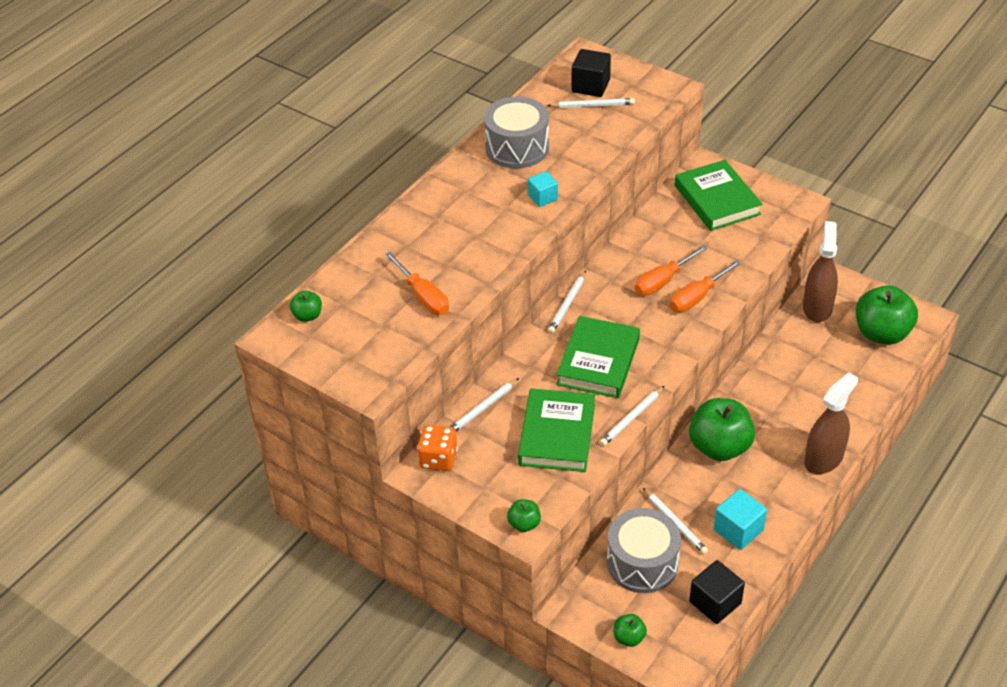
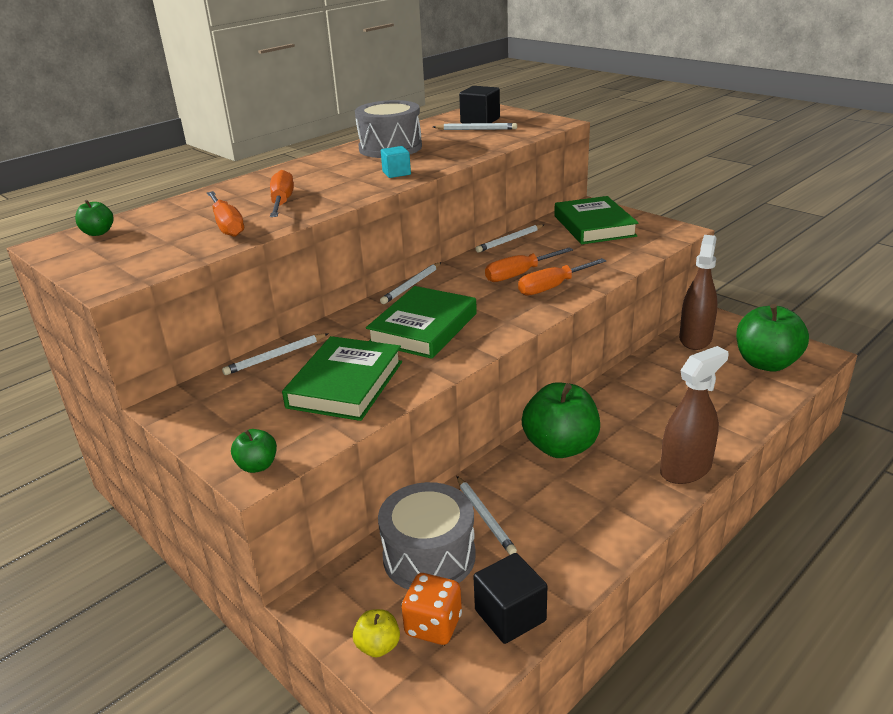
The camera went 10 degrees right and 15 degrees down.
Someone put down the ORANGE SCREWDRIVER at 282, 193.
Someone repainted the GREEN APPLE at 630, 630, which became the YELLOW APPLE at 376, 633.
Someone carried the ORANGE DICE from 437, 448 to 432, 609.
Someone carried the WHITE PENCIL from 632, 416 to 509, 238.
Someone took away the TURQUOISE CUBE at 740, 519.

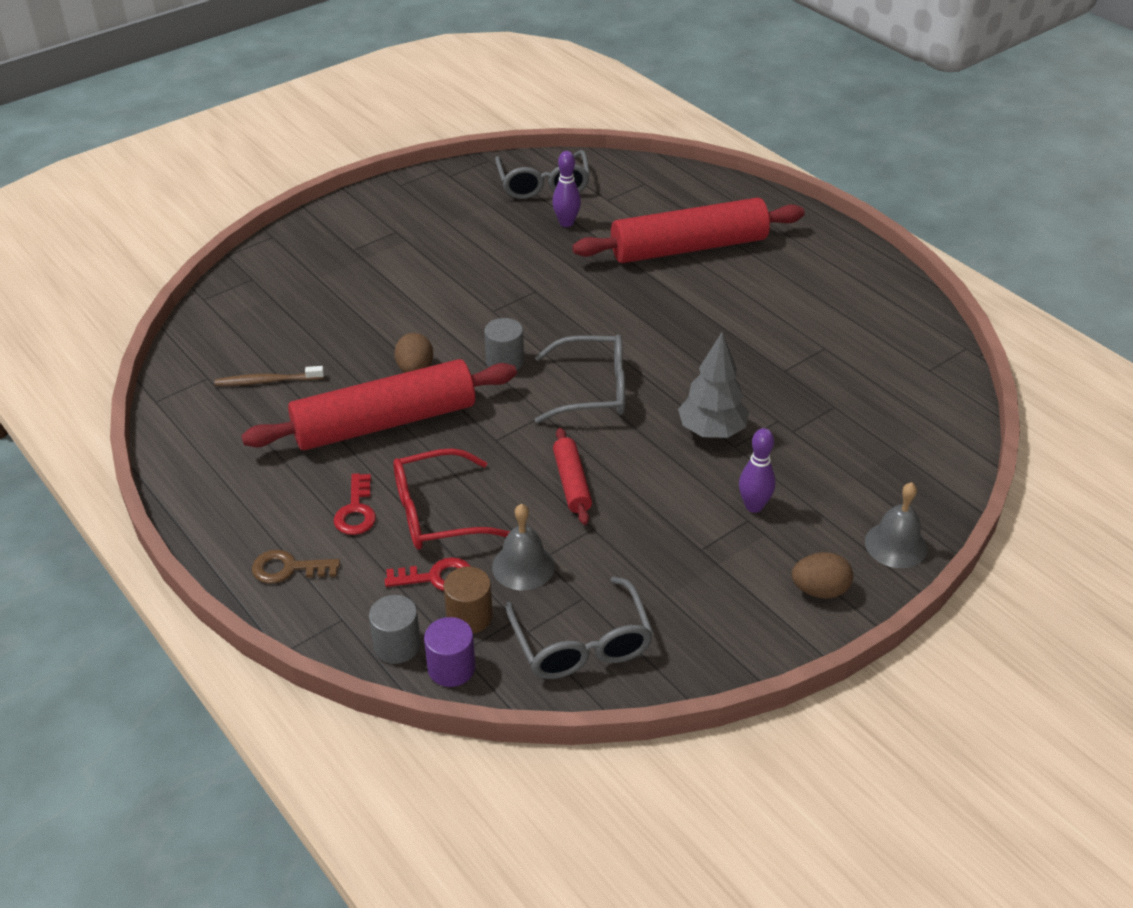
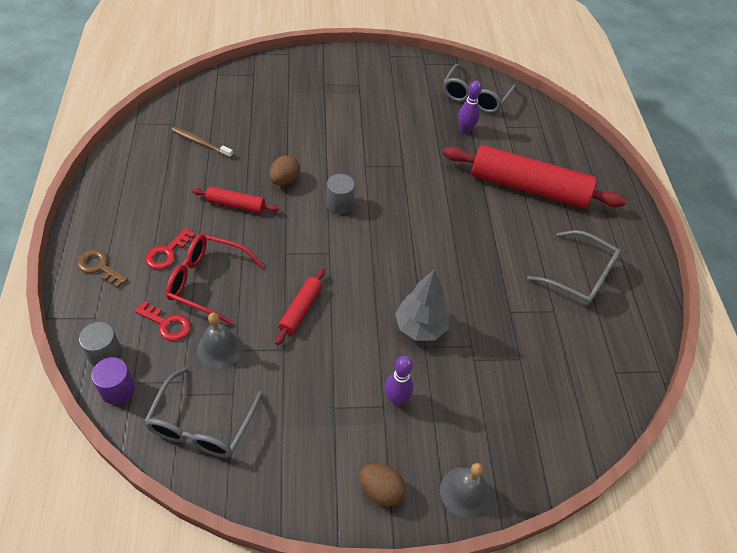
The camera went 30 degrees right and 10 degrees up.
Someone scaled the RED ROLLING PIN at 379, 405 by 0.46.
Someone carried the GREY GLASSES from 580, 378 to 574, 268.
Someone took away the BROWN CYLINDER at 468, 600.

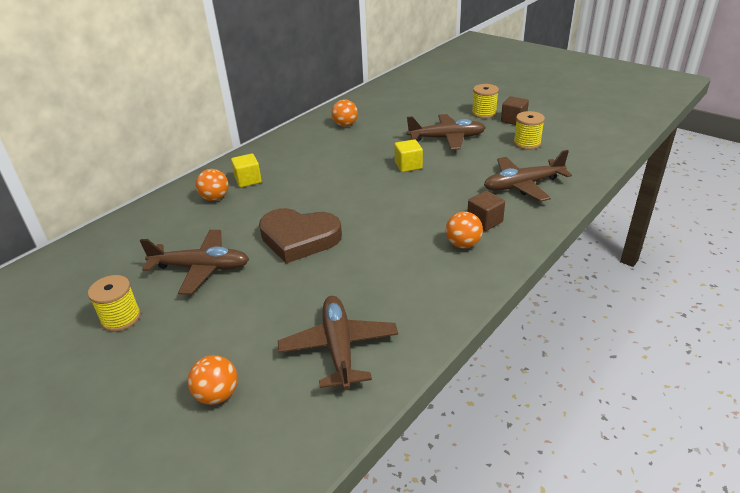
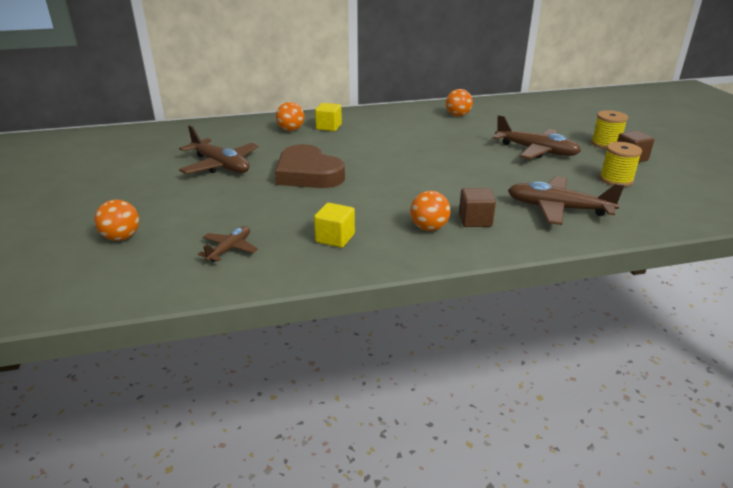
The camera went 35 degrees right and 5 degrees down.
Someone scaled the BROWN PLANE at 338, 343 by 0.56.
Someone carried the YELLOW CUBE from 408, 155 to 334, 225.
Someone took away the YELLOW SPOOL at 114, 303.

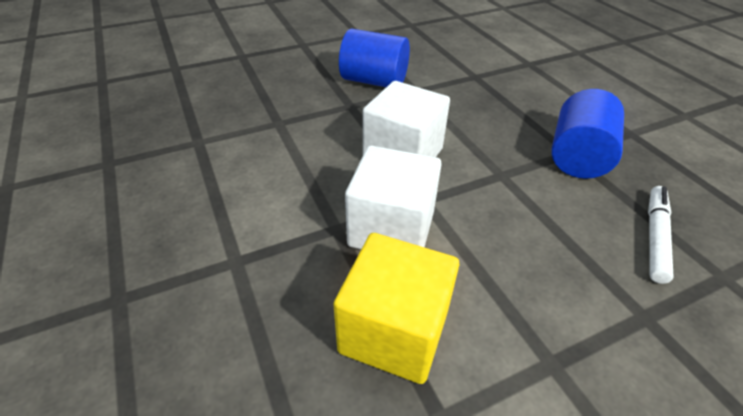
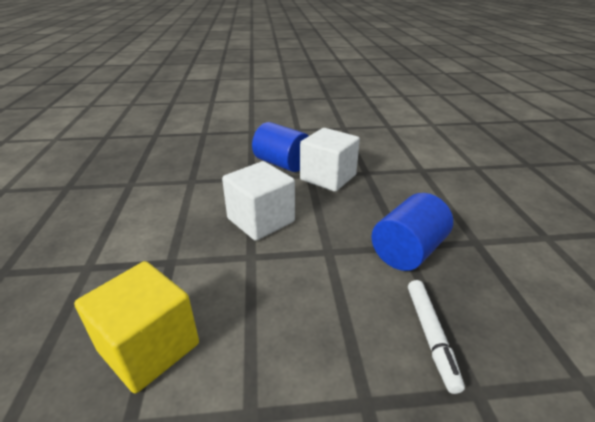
The camera went 20 degrees right and 10 degrees down.
Someone carried the WHITE CUBE from 393, 197 to 330, 160.
Someone rotated the WHITE MARKER at 661, 235 by 135 degrees clockwise.

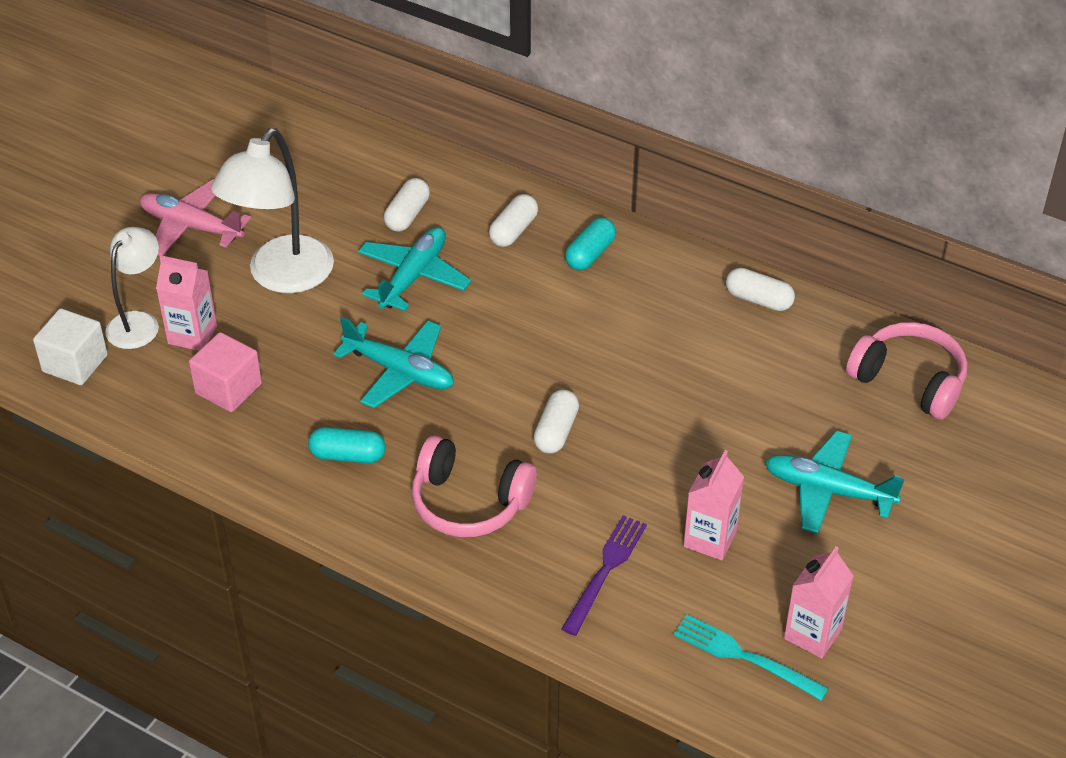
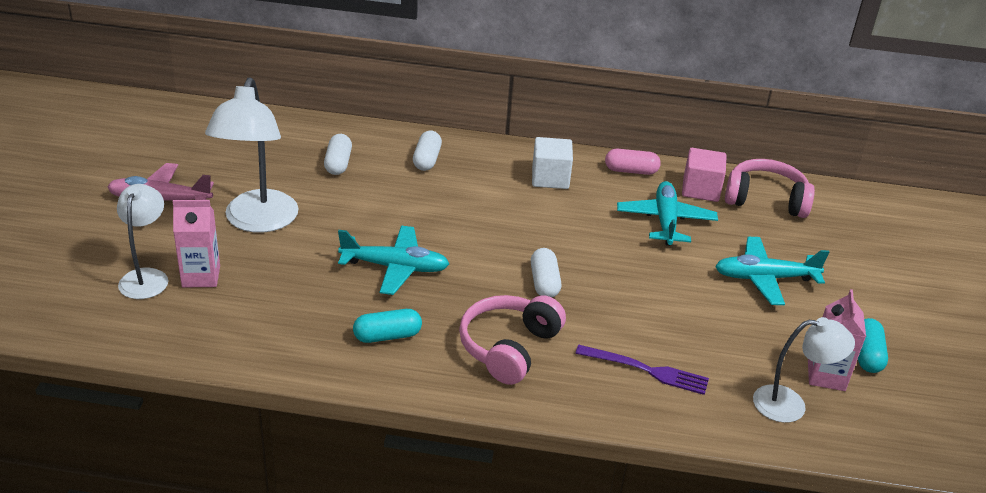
The camera went 25 degrees left and 10 degrees down.
Someone rotated the PINK HEADPHONES at 474, 486 by 120 degrees clockwise.
Someone carried the WHITE CUBE from 70, 347 to 552, 163.
Someone rotated the PURPLE FORK at 604, 575 by 105 degrees clockwise.
Someone repainted the WHITE CAPSULE at 760, 289, which became the PINK CAPSULE at 633, 162.
Someone carried the TURQUOISE PLANE from 414, 269 to 667, 213.
Someone carried the PINK CUBE from 225, 372 to 704, 175.
Someone swapped the TURQUOISE FORK at 751, 657 for the WHITE LAMP at 804, 370.
Someone carried the TURQUOISE CAPSULE from 590, 244 to 873, 345.
Someone took away the PINK CARTON at 714, 505.

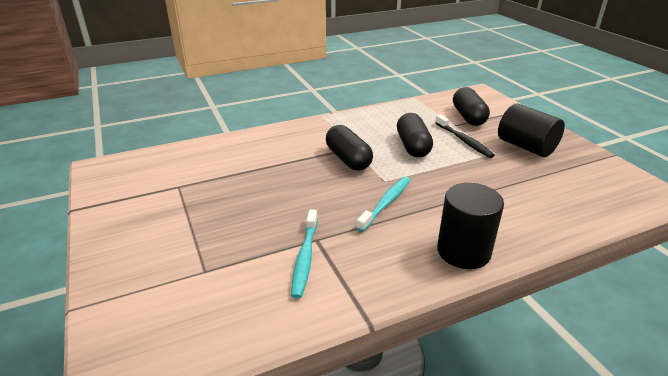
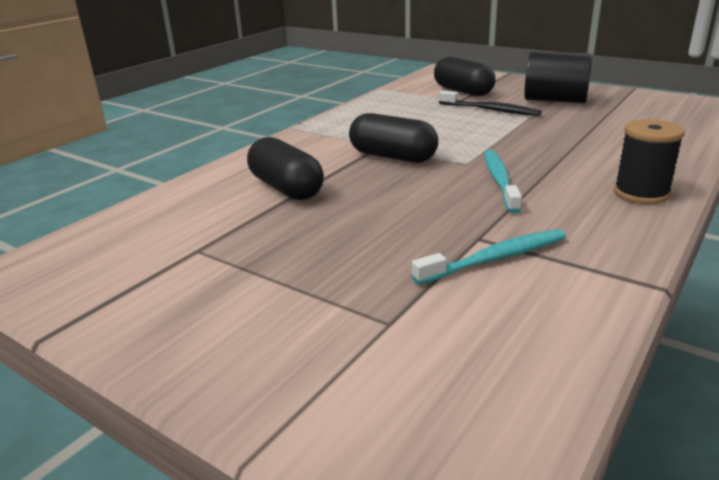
The camera went 30 degrees left and 5 degrees down.
Someone carried the BLACK CAPSULE from 415, 135 to 285, 168.
Someone rotated the TURQUOISE TOOTHBRUSH at 304, 254 by 90 degrees counterclockwise.
Someone swapped the BLACK CYLINDER at 470, 226 for the BLACK SPOOL at 649, 161.

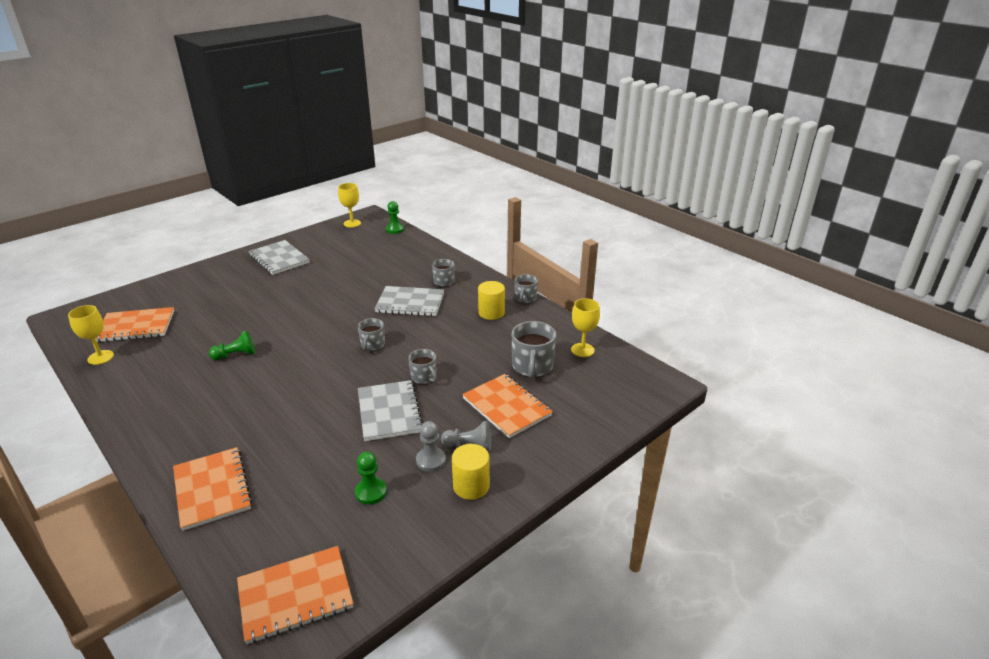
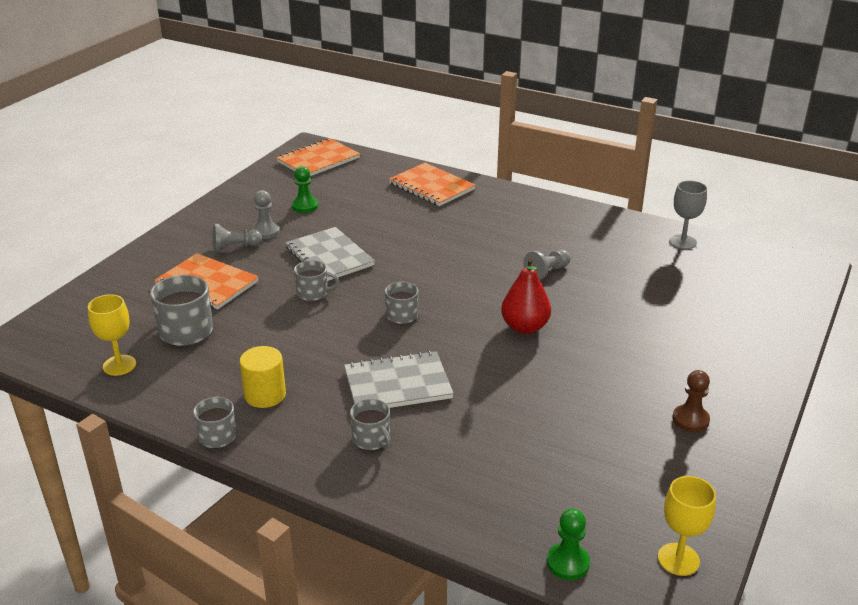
The camera went 160 degrees right and 0 degrees up.
Someone rotated the GREY MUG at 422, 366 by 150 degrees clockwise.
Someone put down the RED PEAR at 526, 296.
Someone repainted the GREEN PAWN at 232, 345, which became the GREY PAWN at 546, 265.
Someone repainted the YELLOW GOBLET at 91, 335, which became the GREY GOBLET at 688, 215.
Someone swapped the GREY NOTEBOOK at 279, 257 for the BROWN PAWN at 691, 401.
Someone took away the ORANGE NOTEBOOK at 134, 324.
Someone took away the YELLOW CYLINDER at 471, 472.

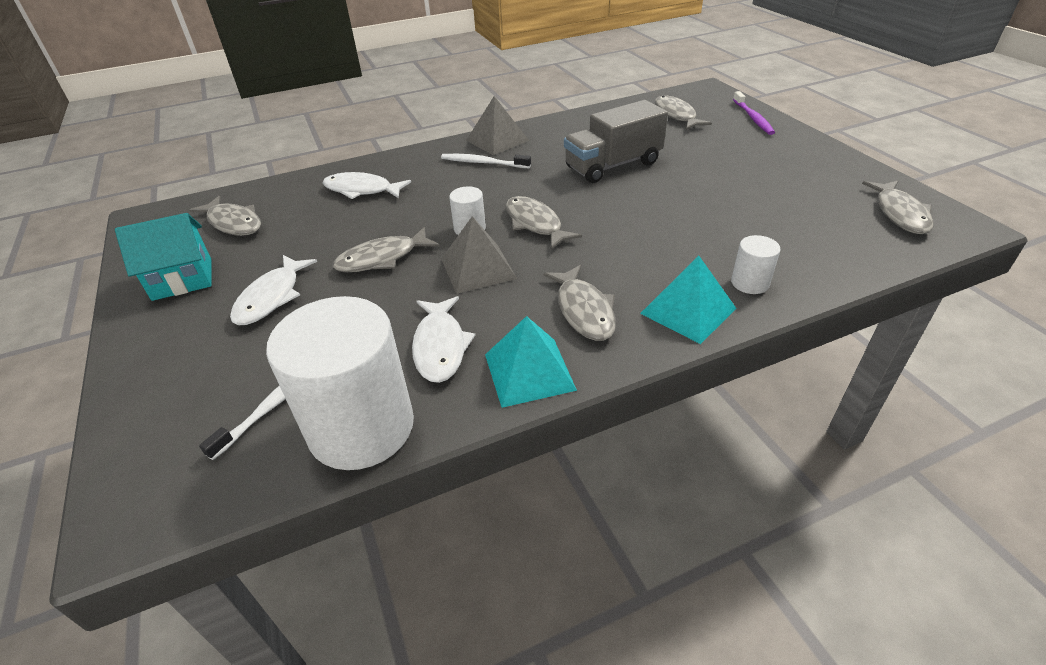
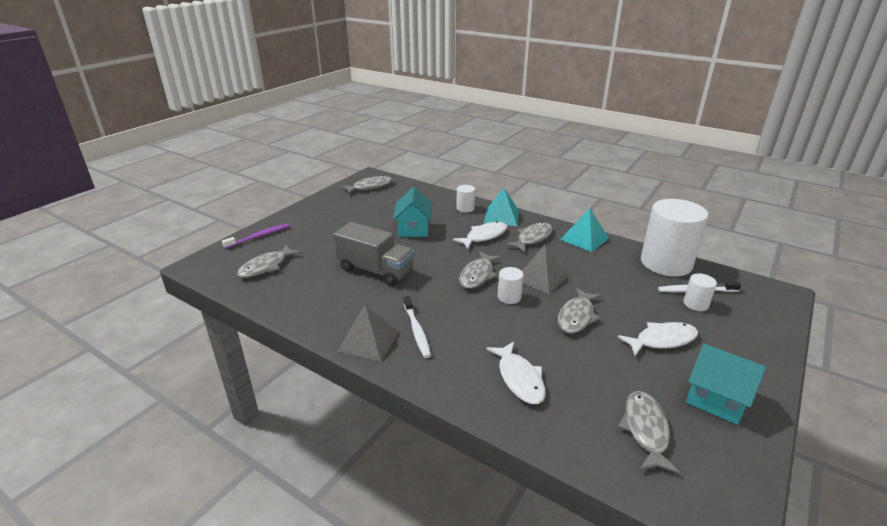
The camera went 125 degrees left and 10 degrees down.
Someone put down the TURQUOISE HOUSE at 412, 212.
Someone carried the WHITE FISH from 443, 339 to 480, 235.
Someone rotated the GREY FISH at 386, 249 by 90 degrees clockwise.
Someone put down the WHITE CYLINDER at 700, 292.

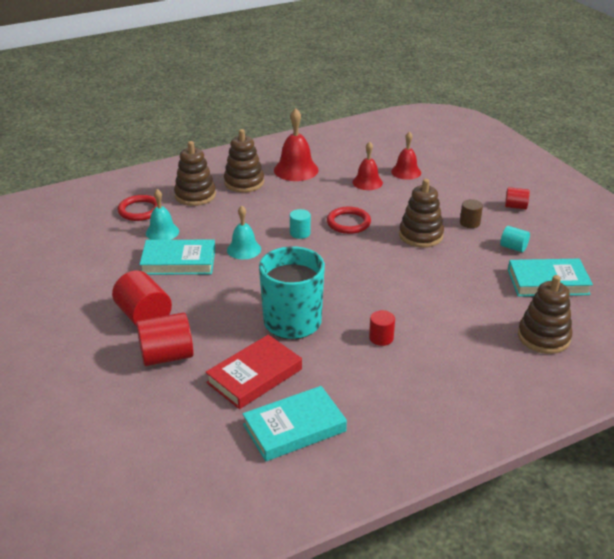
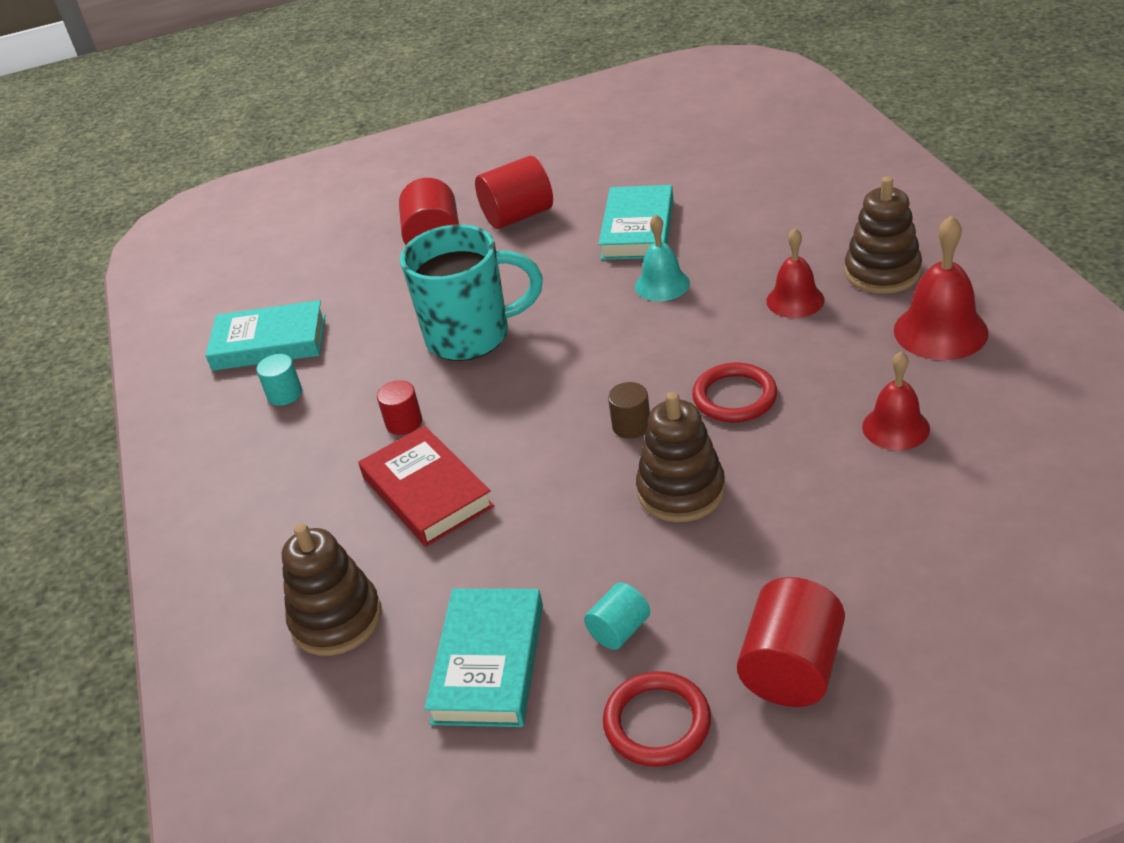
The camera went 105 degrees right and 5 degrees up.
Someone rotated the TURQUOISE BOOK at 294, 423 by 75 degrees counterclockwise.
Someone carried the TURQUOISE CYLINDER from 300, 224 to 279, 380.
Someone carried the RED BOOK from 253, 372 to 426, 486.
Someone carried the RED RING from 137, 208 to 657, 719.
Someone carried the BROWN CYLINDER from 471, 213 to 629, 410.
Someone scaled the RED CYLINDER at 517, 198 by 1.80.
Someone carried the RED BELL from 406, 155 to 795, 273.
Someone took away the TURQUOISE BELL at 162, 214.
Someone took away the BROWN STACKING TOY at 195, 173.

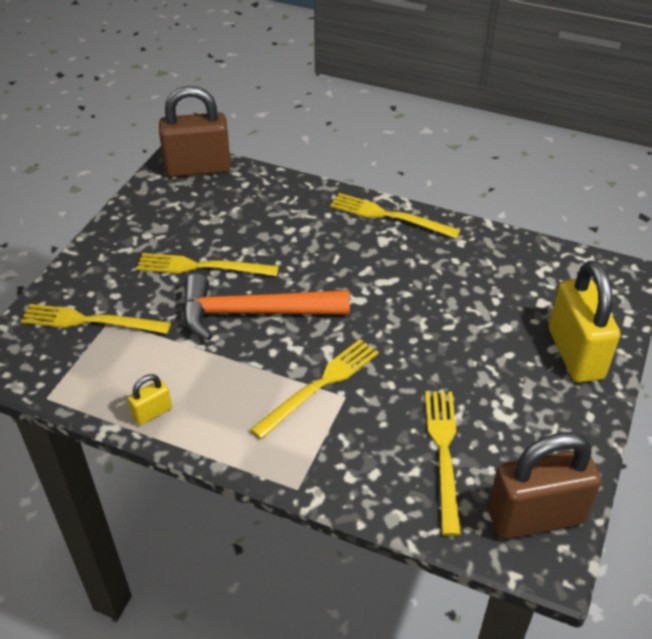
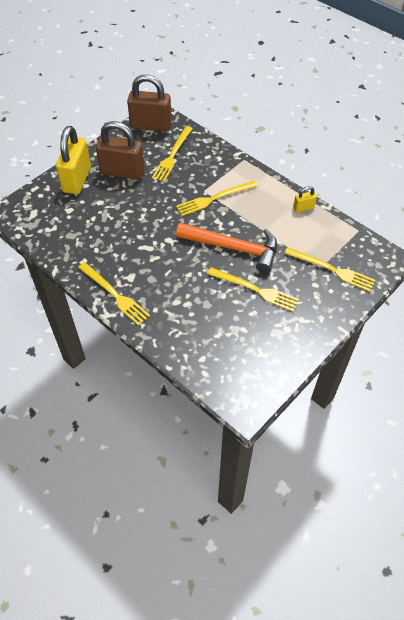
The camera went 160 degrees left and 10 degrees up.
Someone carried the BROWN PADLOCK from 195, 131 to 120, 150.

